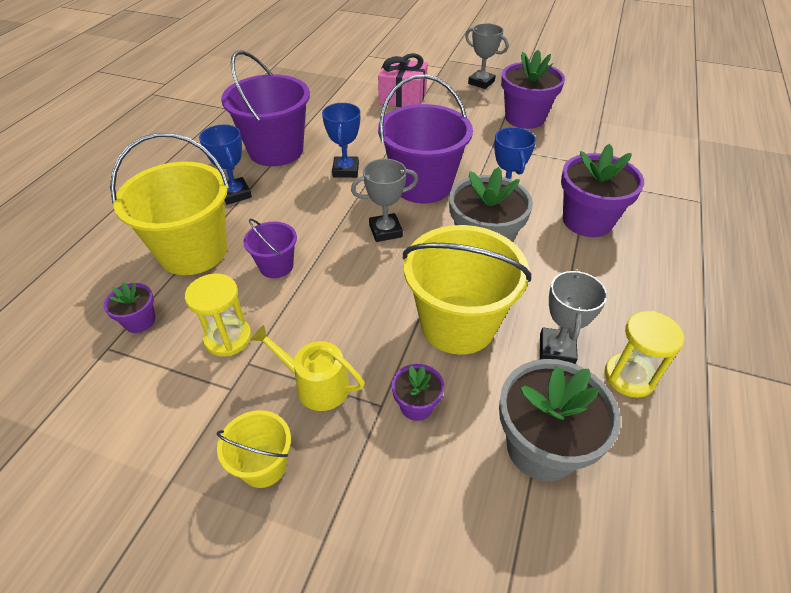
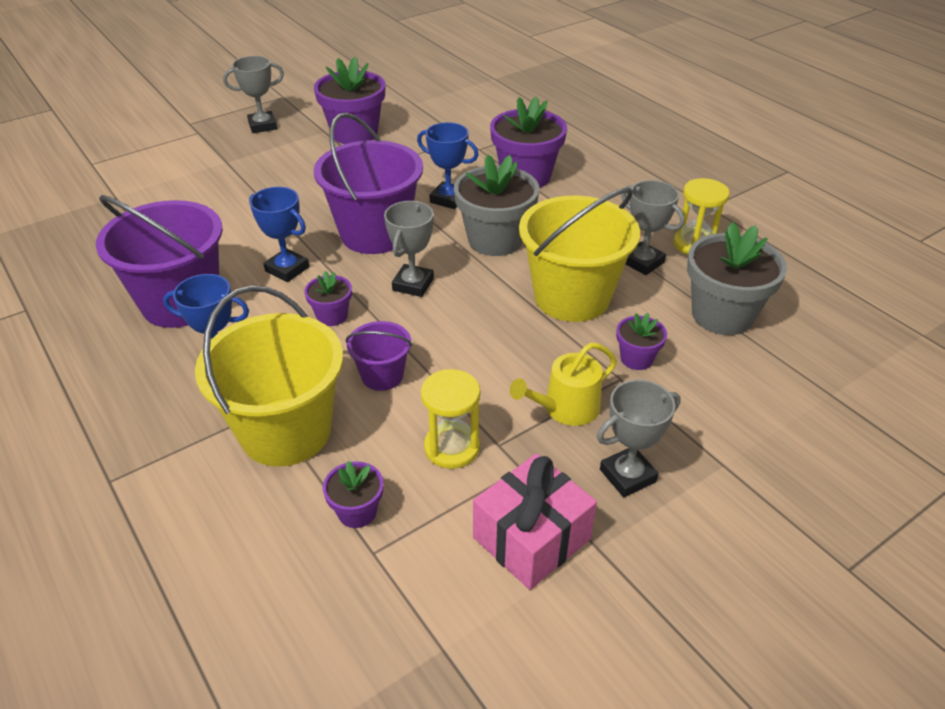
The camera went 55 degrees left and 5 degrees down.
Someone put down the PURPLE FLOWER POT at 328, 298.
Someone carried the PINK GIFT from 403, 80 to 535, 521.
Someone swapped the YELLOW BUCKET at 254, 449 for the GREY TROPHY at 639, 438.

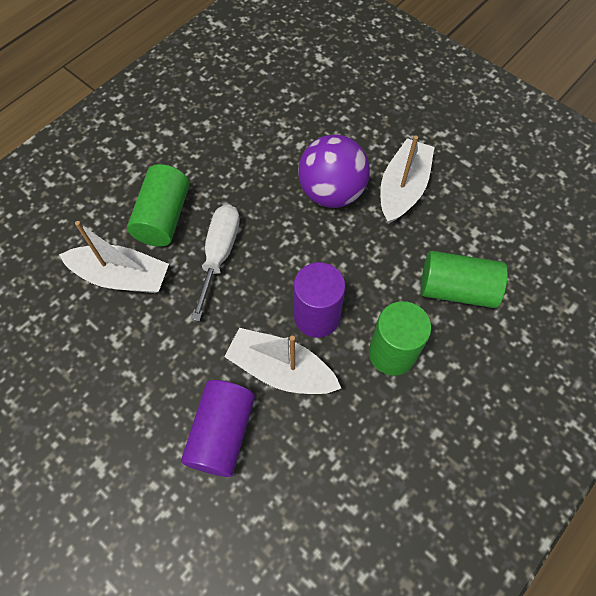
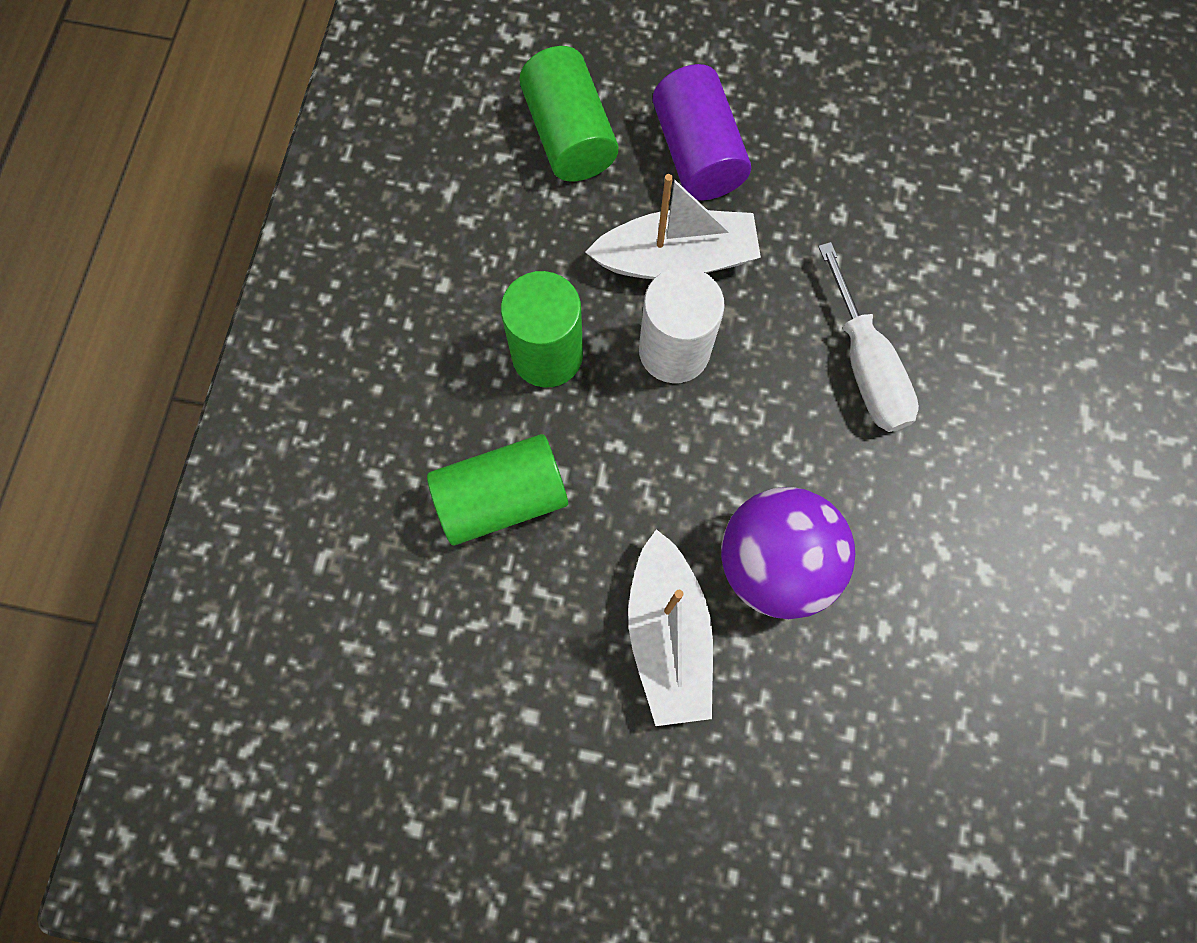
The camera went 150 degrees right and 10 degrees up.
Someone carried the GREEN CYLINDER from 158, 205 to 568, 114.
Someone repainted the PURPLE CYLINDER at 319, 300, which became the WHITE CYLINDER at 682, 325.
Someone took away the WHITE BOAT at 114, 257.

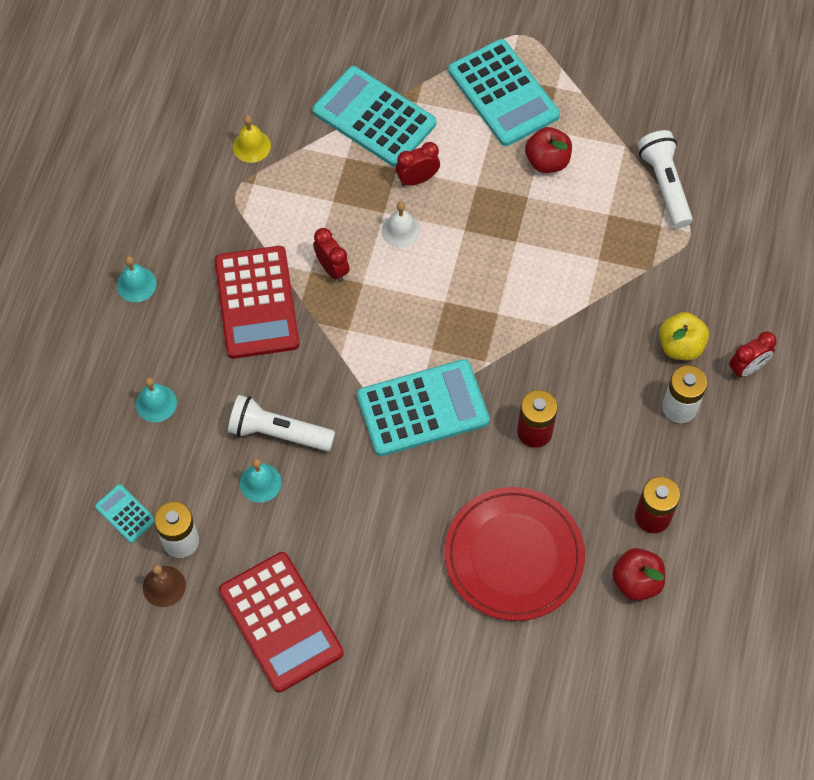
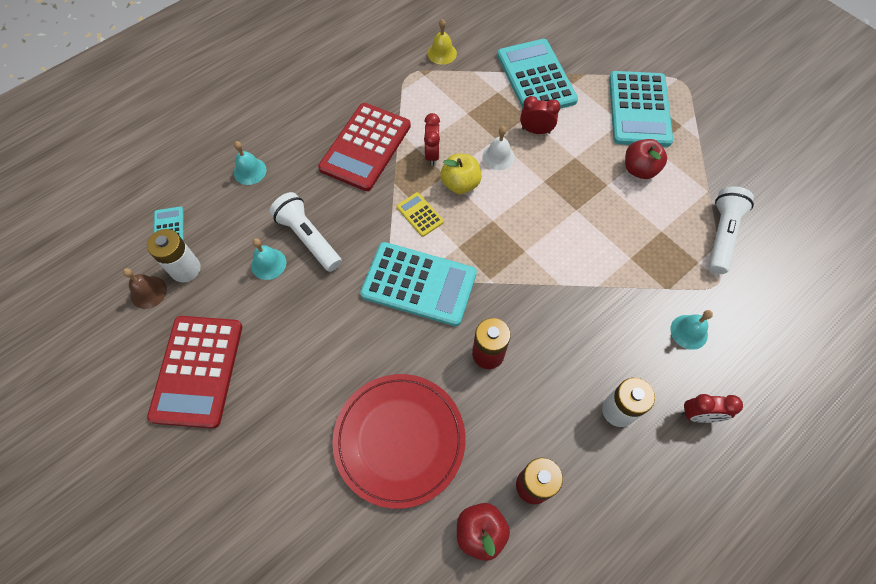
The camera went 35 degrees right and 0 degrees up.
Someone put down the YELLOW CALCULATOR at 420, 214.
Someone carried the YELLOW APPLE from 684, 336 to 461, 174.
Someone carried the TURQUOISE BELL from 137, 279 to 691, 330.

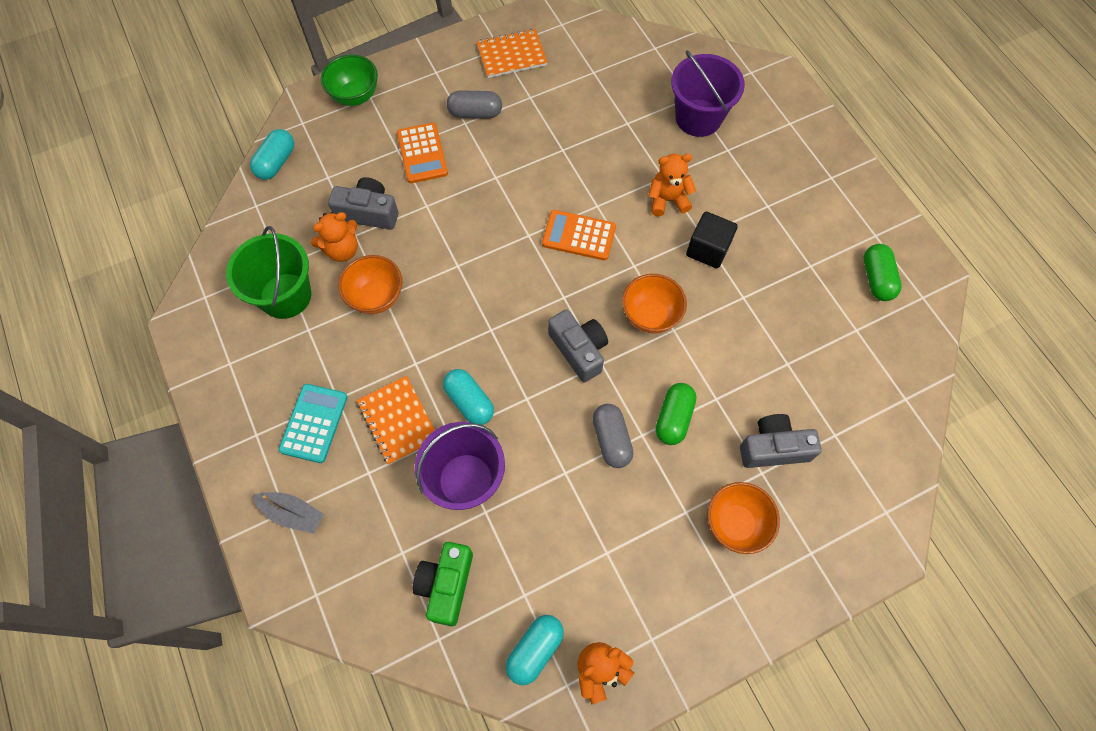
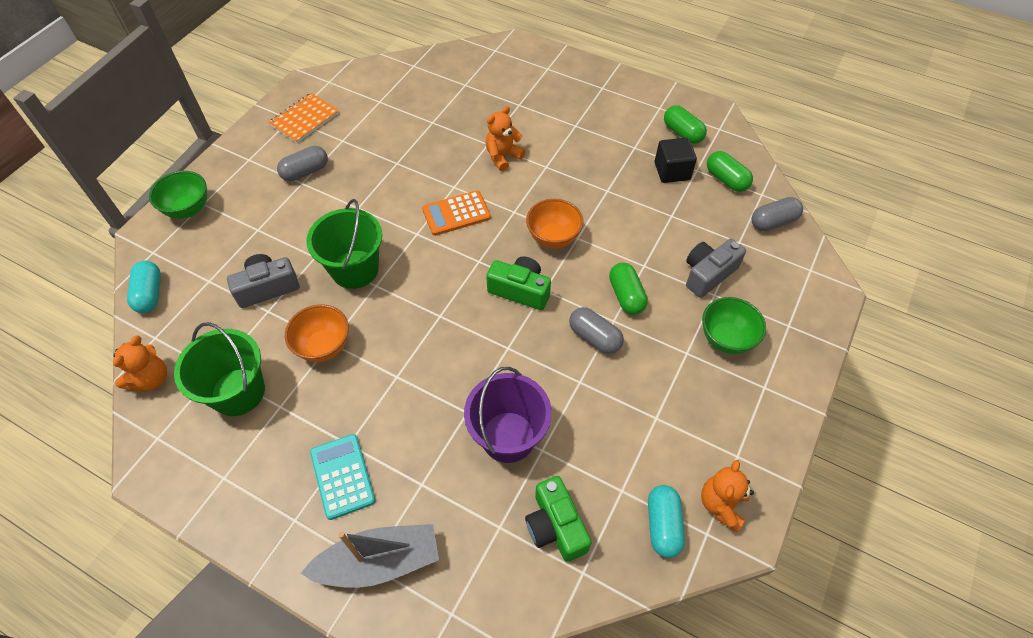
The camera went 35 degrees left and 10 degrees down.
Someone carried the ORANGE TEDDY BEAR from 334, 237 to 140, 363.
Someone scaled the GREY BOAT at 288, 513 by 1.66.
Someone put down the GREEN BUCKET at 344, 244.
Someone repainted the GREY CAMERA at 578, 346, which became the GREEN CAMERA at 518, 283.
Someone carried the BLACK CUBE from 712, 240 to 676, 160.
Someone repainted the ORANGE BOWL at 743, 518, which became the GREEN BOWL at 734, 325.
Someone put down the GREEN CAPSULE at 730, 171.
Someone put down the GREY CAPSULE at 777, 214.
Someone took away the ORANGE NOTEBOOK at 396, 420.
Someone took away the ORANGE CALCULATOR at 422, 153.
Someone took away the TURQUOISE CAPSULE at 468, 397.
Someone took away the PURPLE BUCKET at 708, 93.

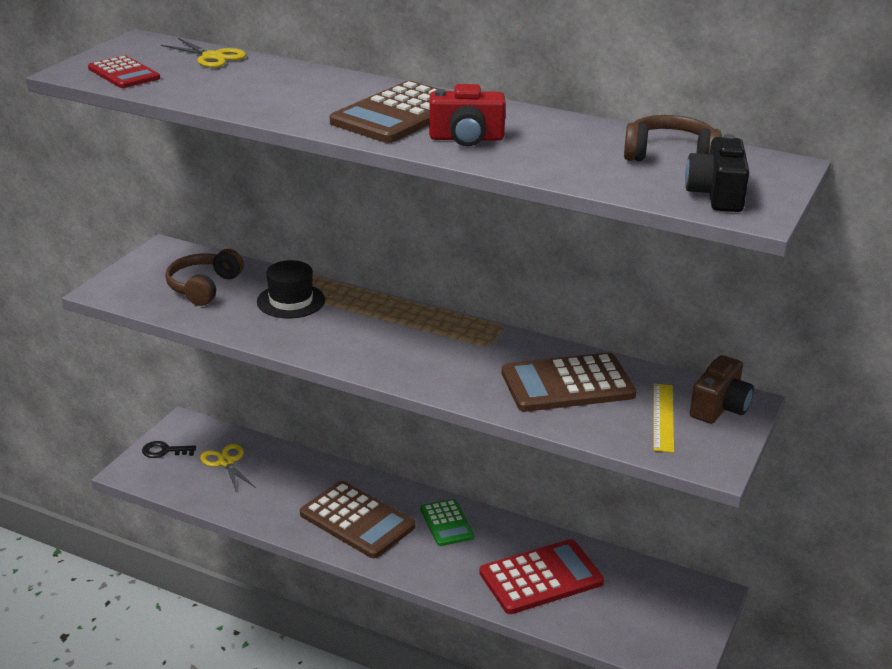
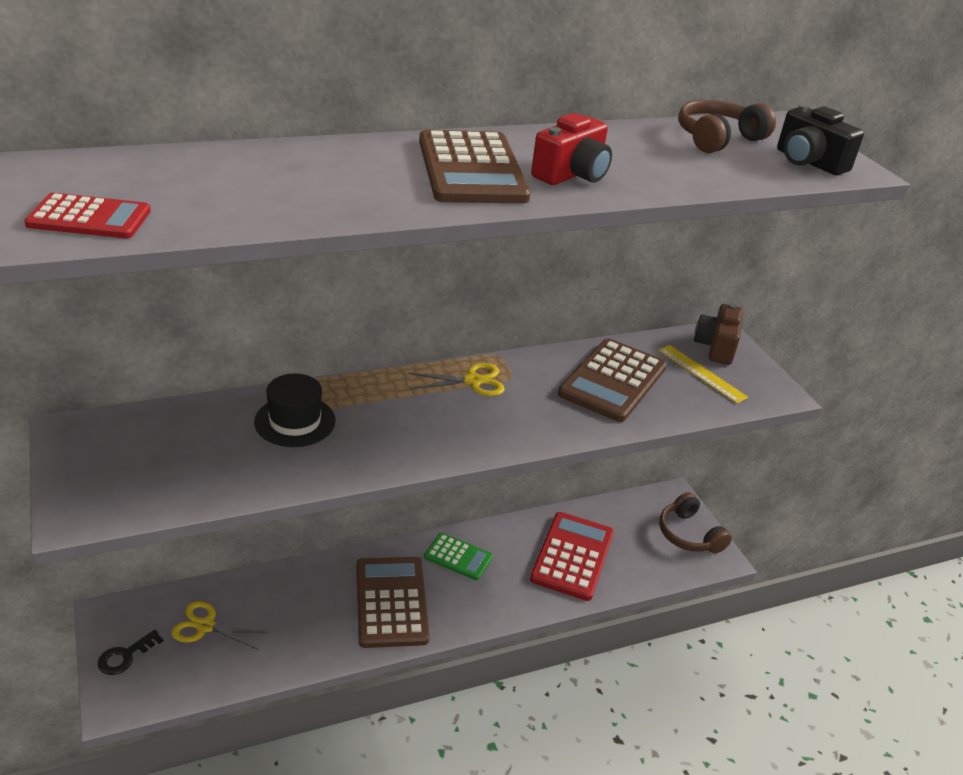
The camera went 50 degrees left and 5 degrees up.
Someone rotated the BROWN CALCULATOR at 357, 519 by 90 degrees counterclockwise.
Someone carried the YELLOW SCISSORS from 203, 53 to 456, 379.
Someone carried the BROWN HEADPHONES from 204, 277 to 695, 523.
Someone rotated the BROWN CAMERA at 722, 389 by 150 degrees counterclockwise.

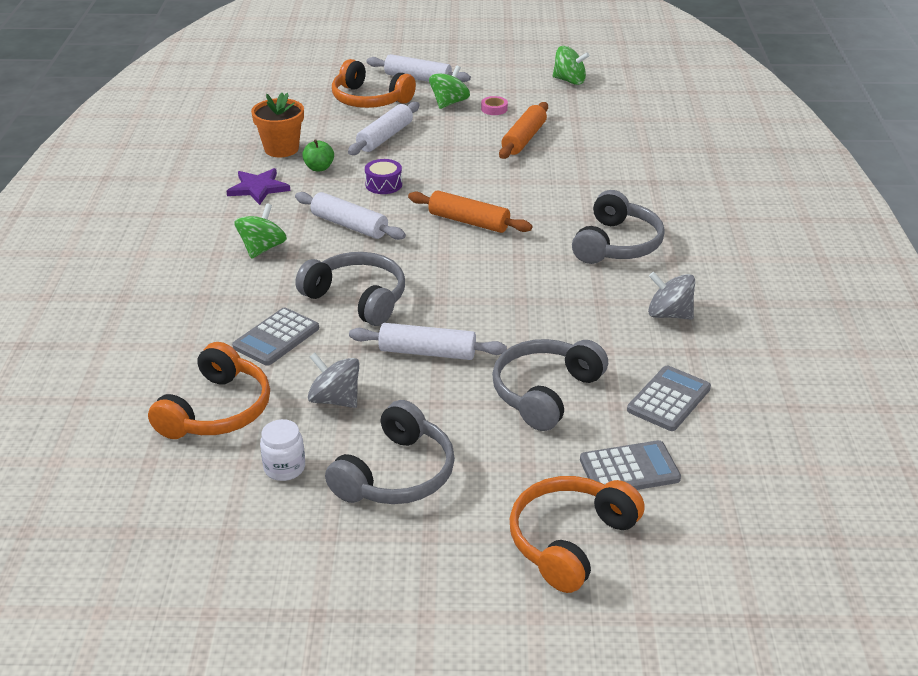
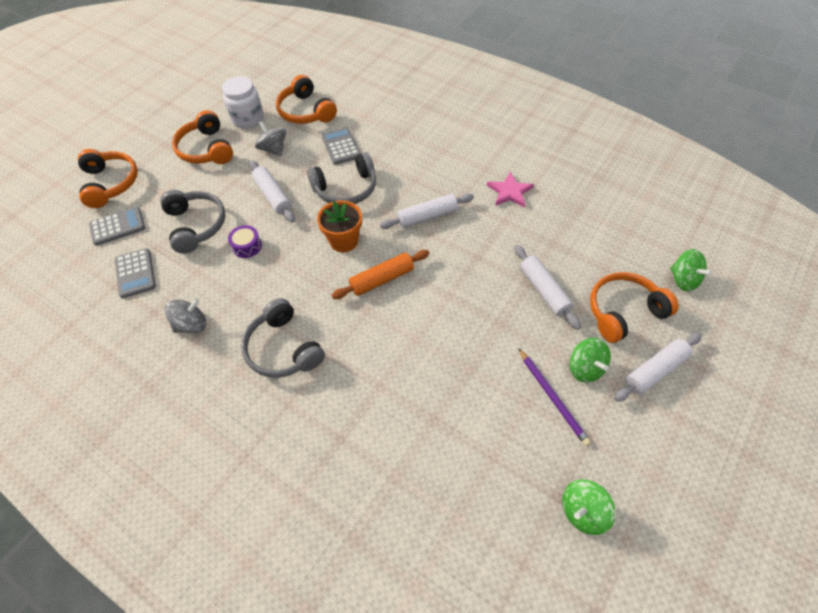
The camera went 125 degrees right and 20 degrees up.
Someone rotated the GREY CALCULATOR at 630, 465 by 135 degrees counterclockwise.
Someone repainted the GREY HEADPHONES at 390, 452, which became the ORANGE HEADPHONES at 202, 137.
Someone scaled the WHITE JAR at 282, 450 by 1.62.
Someone carried the PURPLE DRUM from 383, 176 to 245, 241.
Someone rotated the WHITE ROLLING PIN at 428, 341 by 75 degrees counterclockwise.
Someone rotated the GREY SPINNING TOP at 333, 380 by 105 degrees counterclockwise.
Someone carried the ORANGE FLOWER POT from 277, 125 to 339, 226.
Someone repainted the PURPLE STAR at 258, 186, which became the PINK STAR at 510, 189.
Someone swapped the PINK TAPE at 494, 105 for the PURPLE PENCIL at 554, 397.
Someone carried the GREEN SPINNING TOP from 260, 231 to 691, 270.
Someone took away the GREEN APPLE at 318, 155.
Someone took away the ORANGE ROLLING PIN at 523, 130.

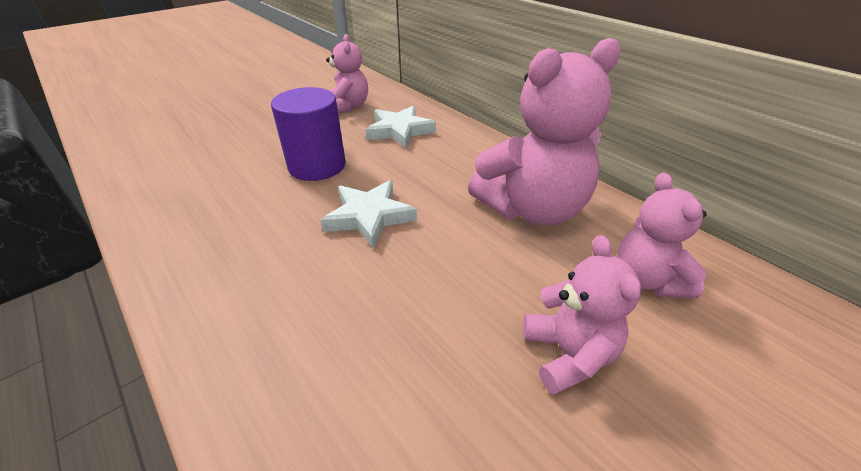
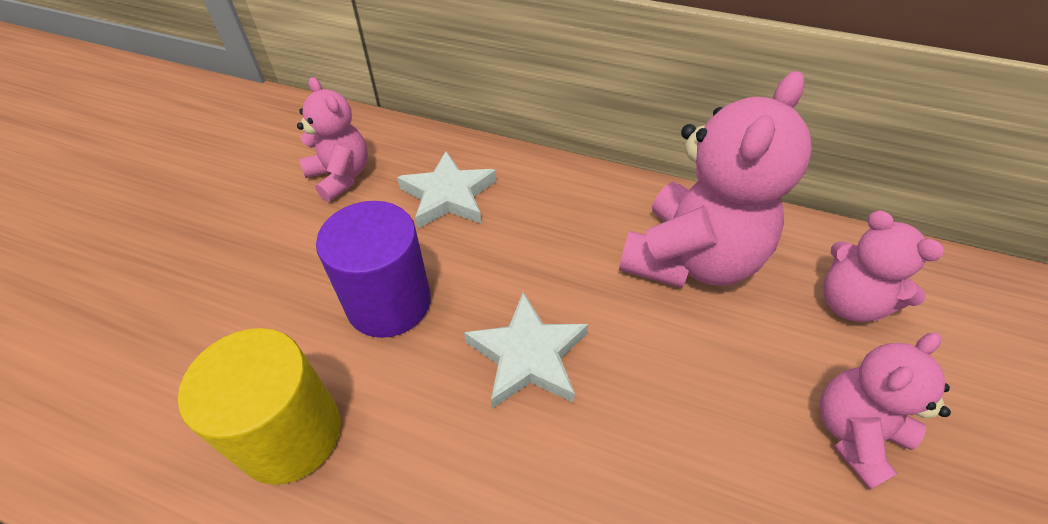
The camera went 30 degrees left and 10 degrees up.
Someone put down the YELLOW CYLINDER at 259, 406.
Someone rotated the PINK TEDDY BEAR at 582, 315 by 90 degrees counterclockwise.

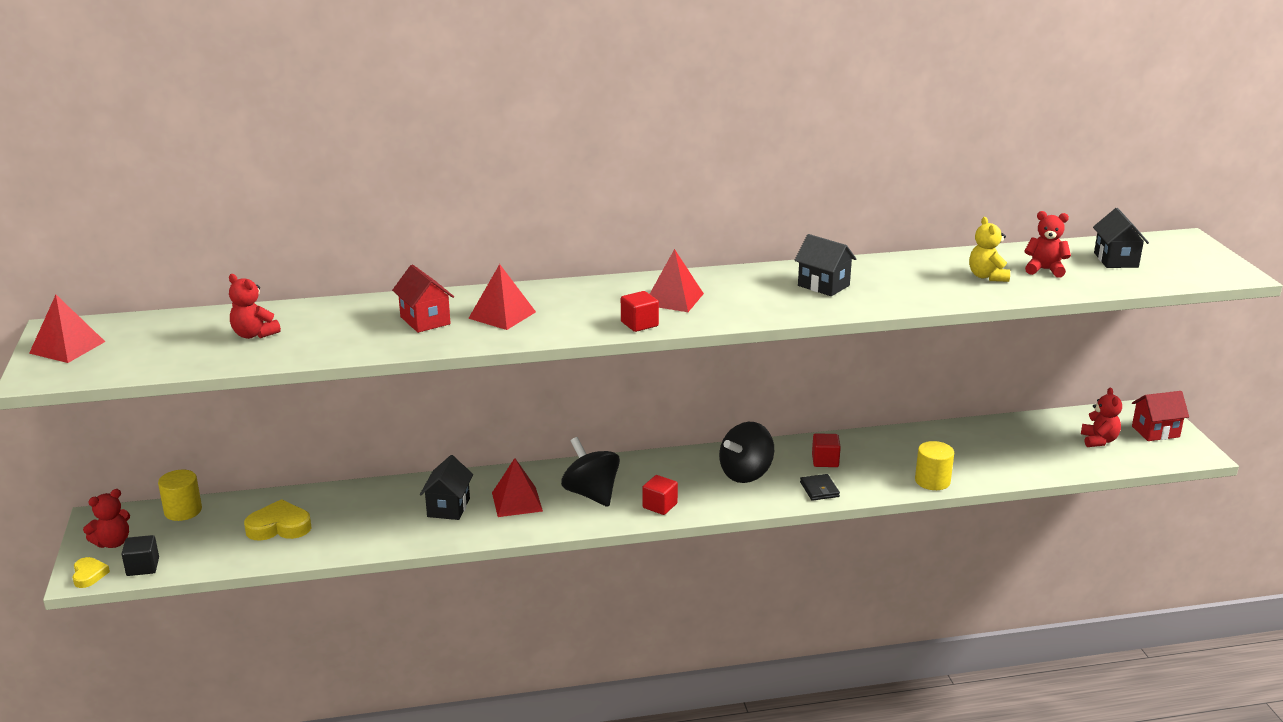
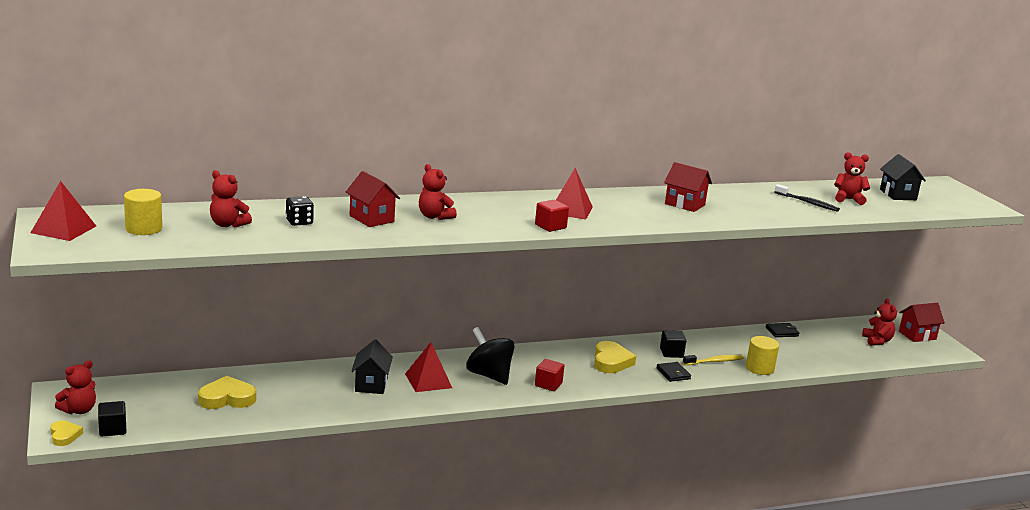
The camera went 10 degrees left and 5 degrees down.
Someone carried the YELLOW CYLINDER from 180, 495 to 143, 212.
Someone put down the BLACK DICE at 300, 211.
Someone swapped the RED PYRAMID at 502, 297 for the RED TEDDY BEAR at 438, 192.
Someone swapped the BLACK SPINNING TOP at 746, 452 for the YELLOW HEART at 615, 357.
Someone repainted the RED CUBE at 826, 450, which became the BLACK CUBE at 673, 344.
Someone repainted the BLACK HOUSE at 825, 265, which became the RED HOUSE at 688, 187.
Someone put down the YELLOW TOOTHBRUSH at 713, 360.
Someone put down the BLACK WALLET at 782, 330.
Someone swapped the YELLOW TEDDY BEAR at 989, 249 for the BLACK TOOTHBRUSH at 807, 198.

